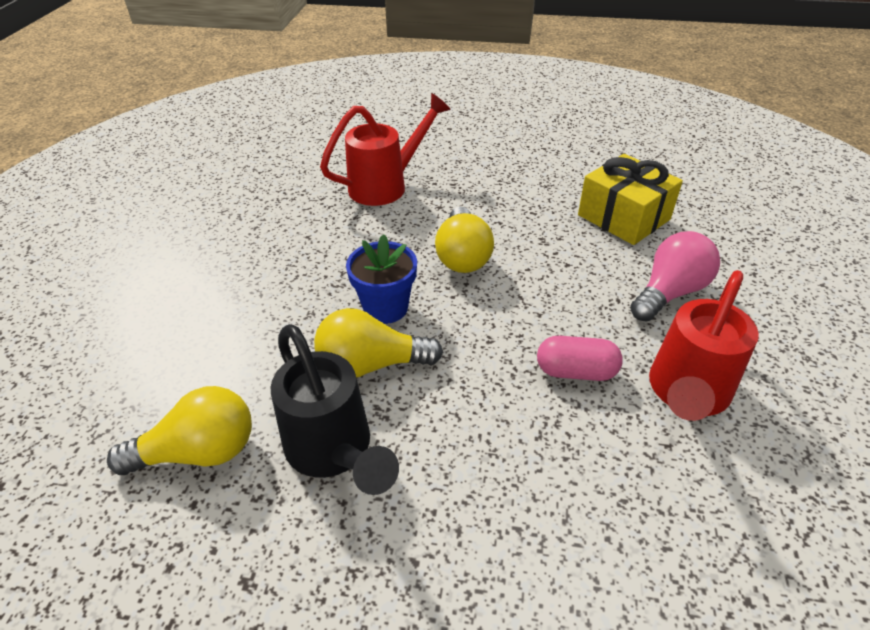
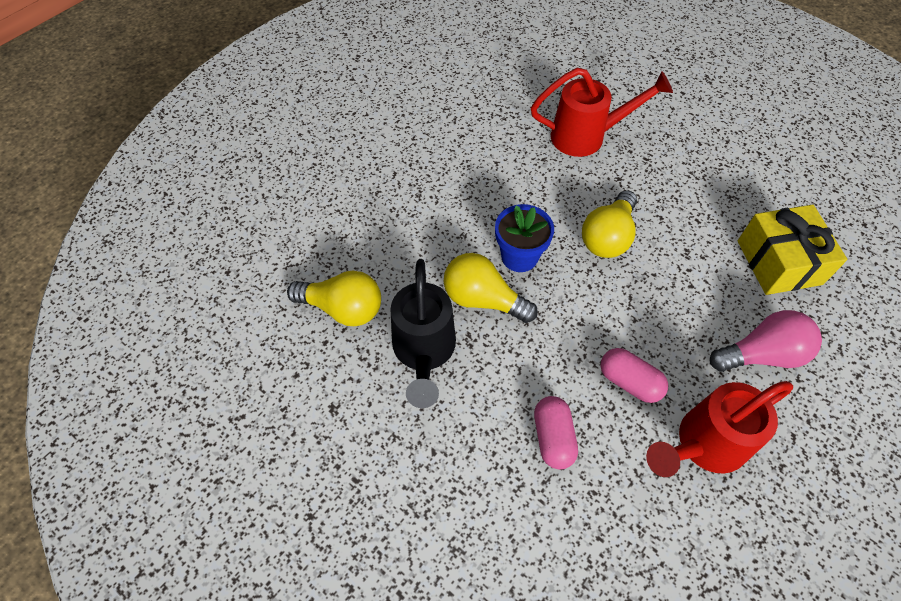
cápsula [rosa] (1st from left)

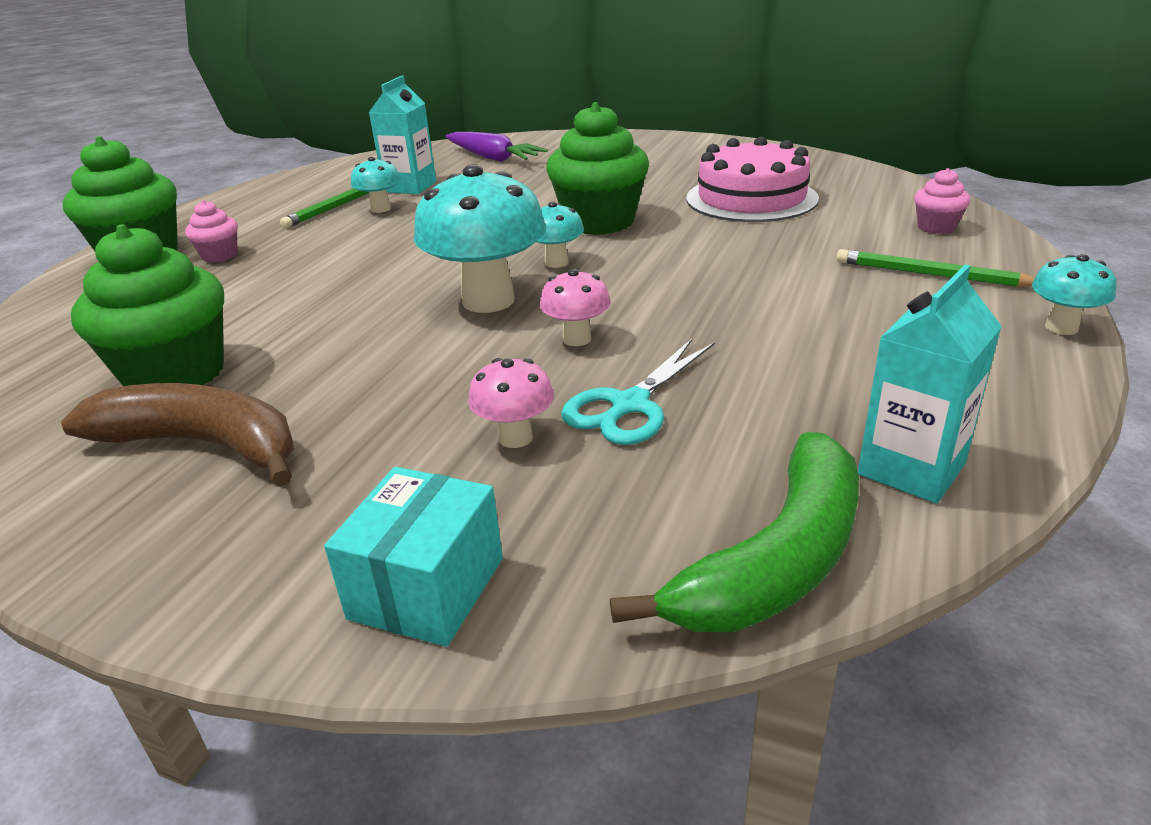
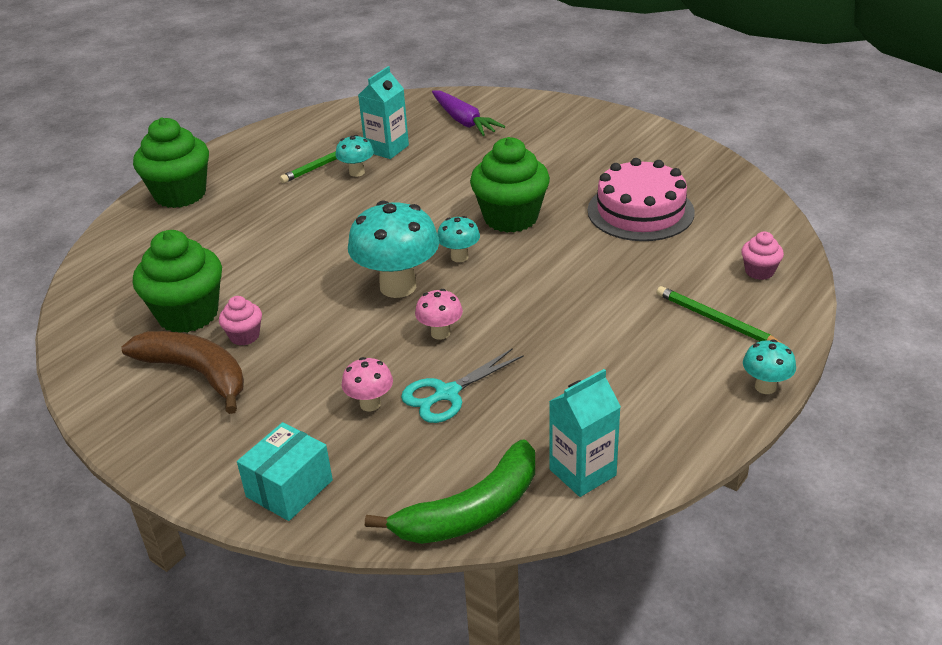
magdalena [rosa] (1st from left)

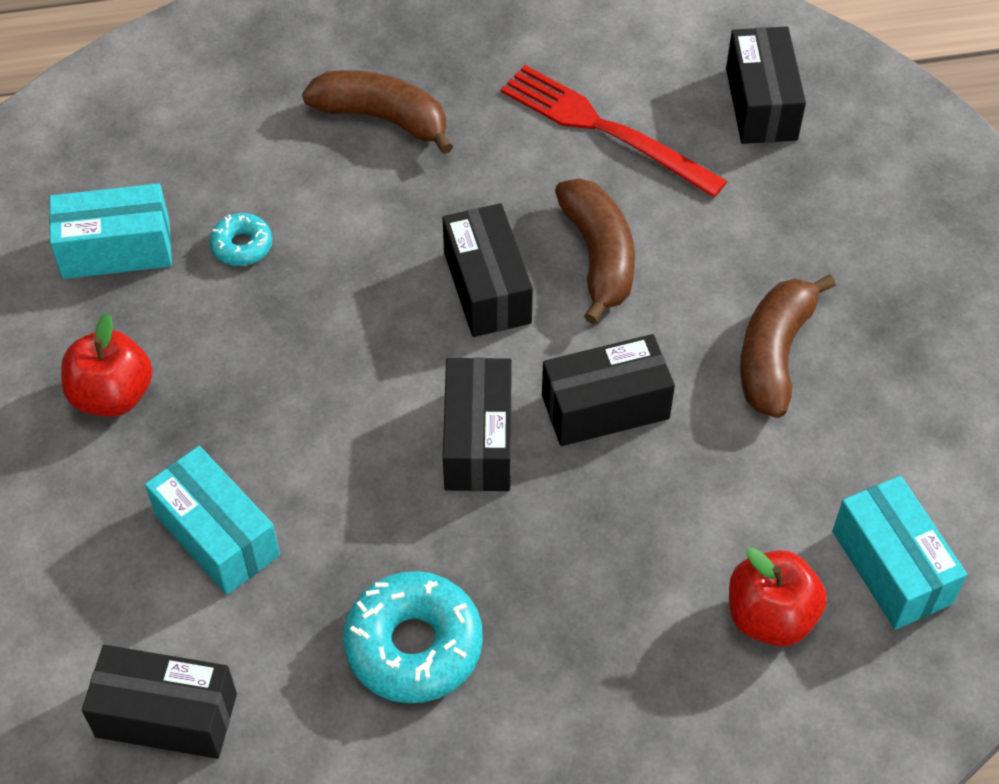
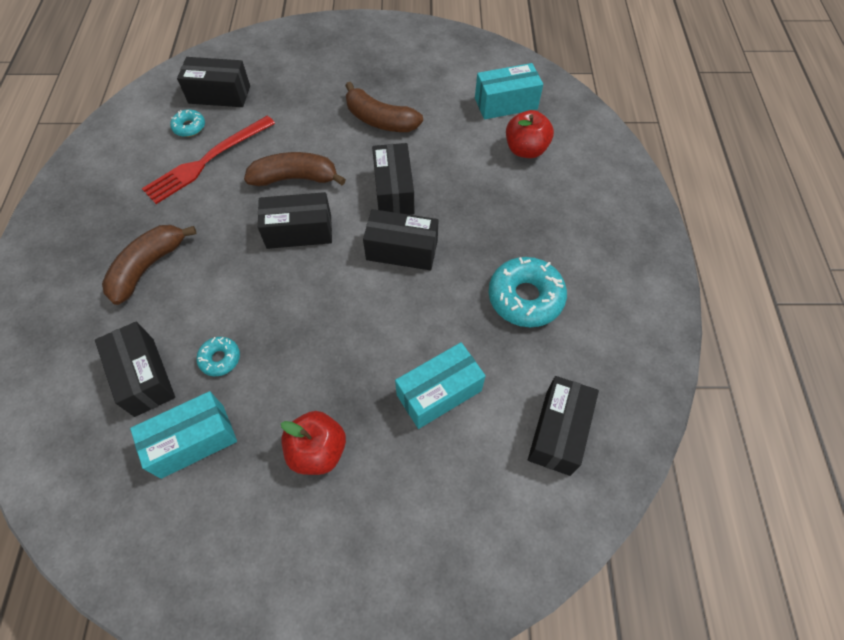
caja [negro] (1st from left)
caja [turquesa] (1st from left)
rosquilla [turquesa] (1st from left)

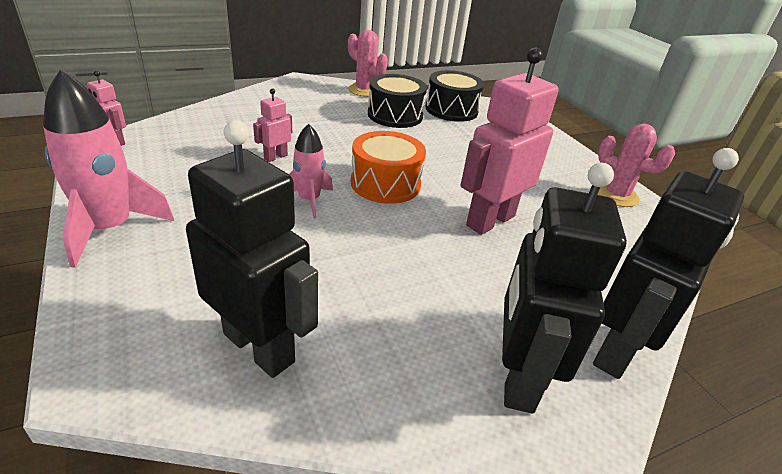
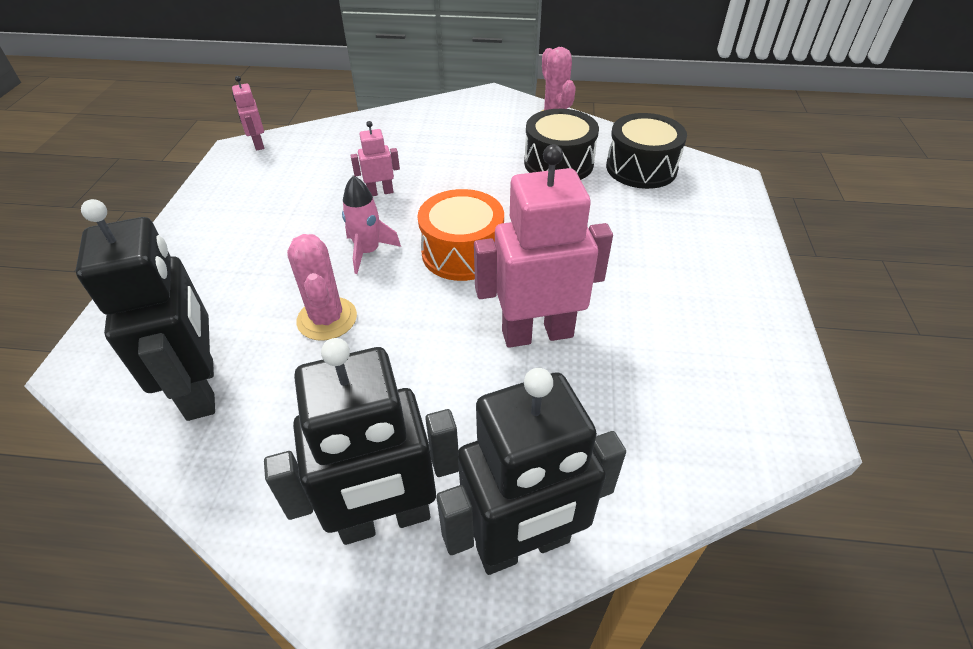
robot [negro] (2nd from left)
cactus [rosa] (1st from left)
cohete [rosa] (1st from left in the first image)

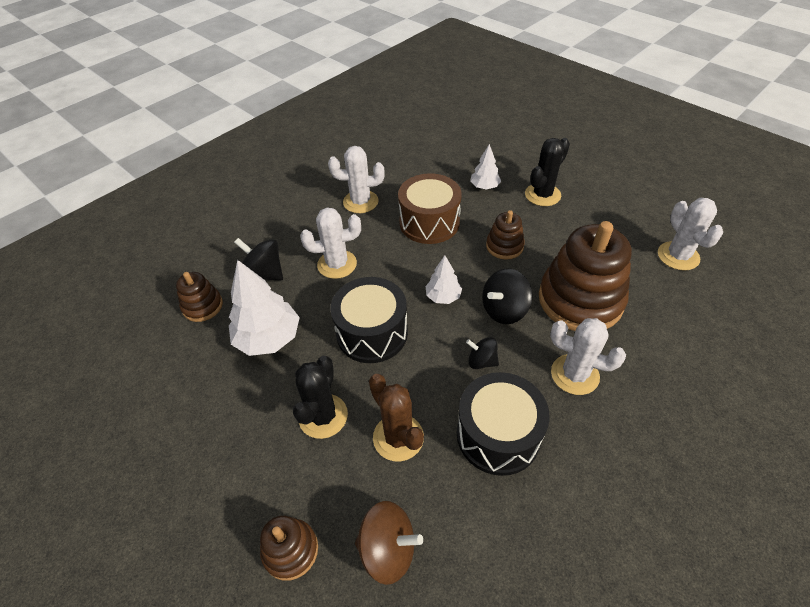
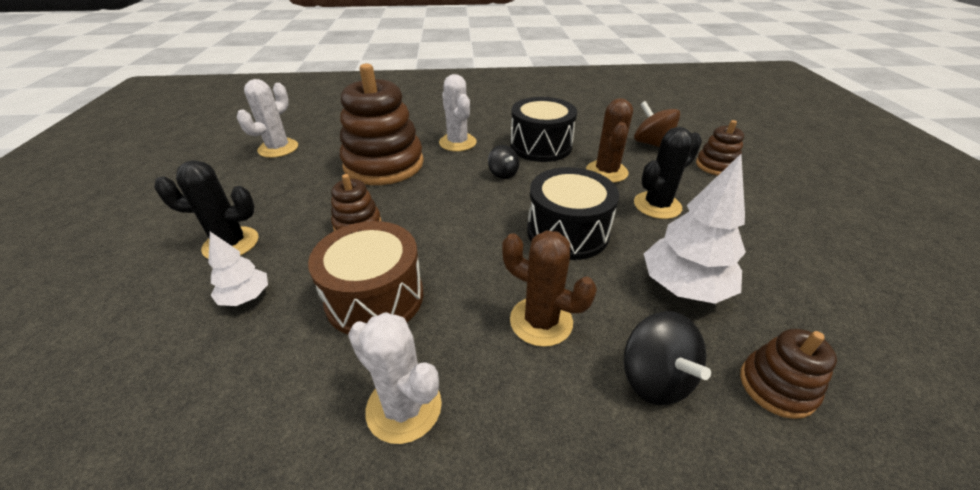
cactus [marrón] (1st from left)
árbol [blanco] (2nd from left in the first image)
peonza [negro] (3rd from left in the first image)

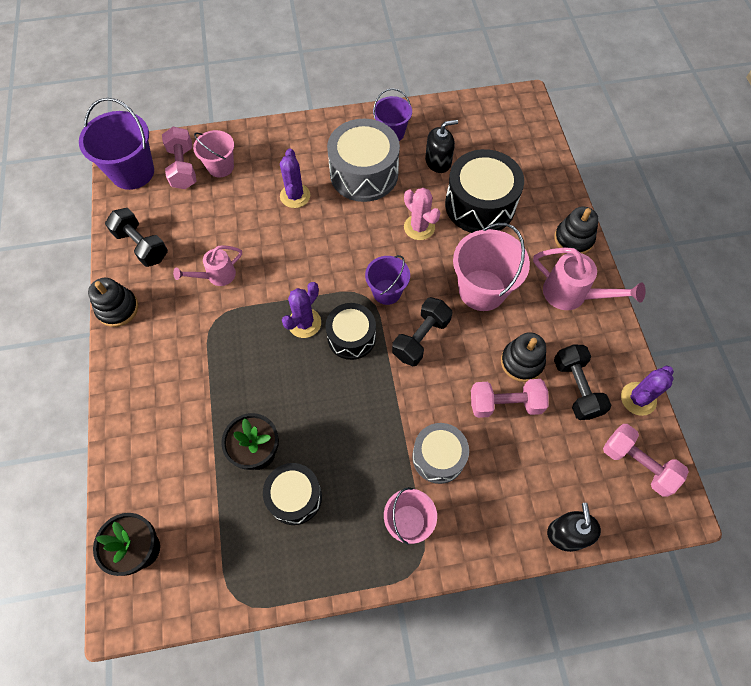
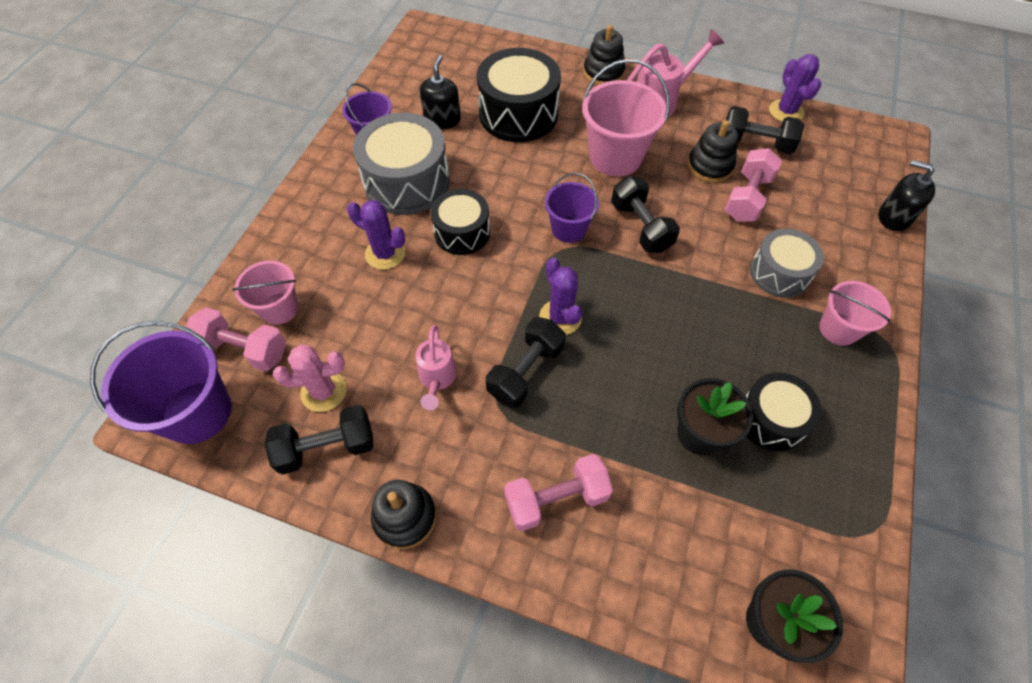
cactus [rosa]
tambor [negro] (1st from left)
mancuerna [negro] (2nd from left)
mancuerna [rosa] (2nd from left)

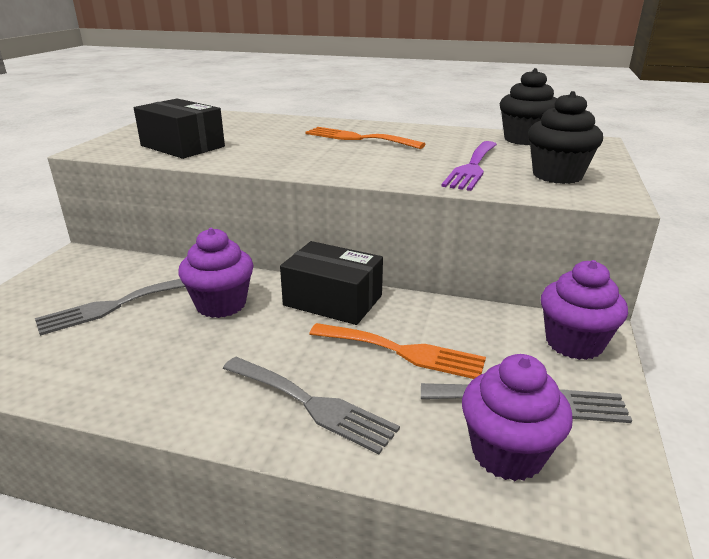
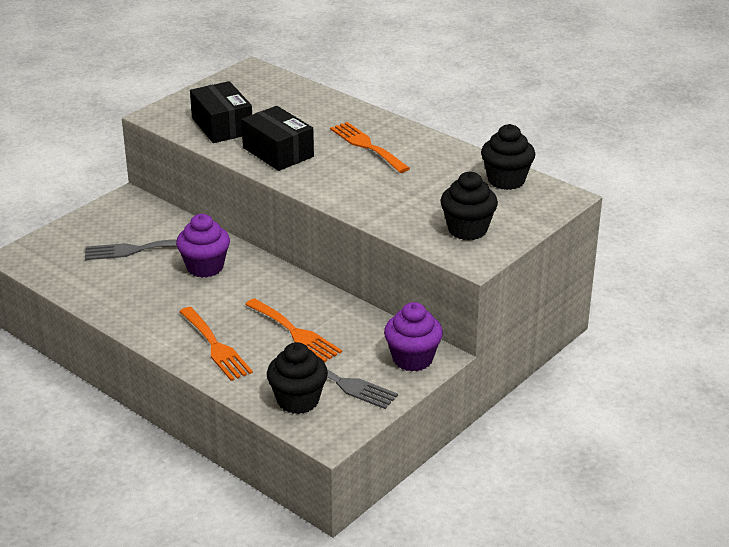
tenedor [naranja] (1st from left)
caja [negro] (2nd from left)
magdalena [negro] (1st from left)
tenedor [morado]

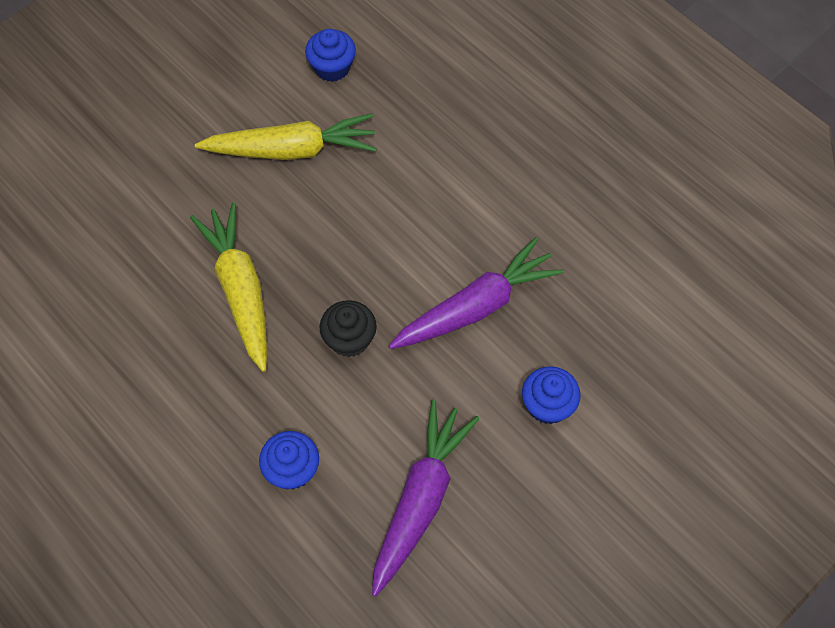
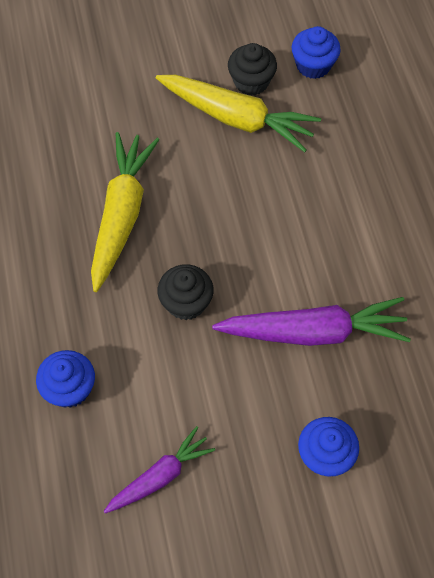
zanahoria [morado] (1st from left)
magdalena [negro] (2nd from left)

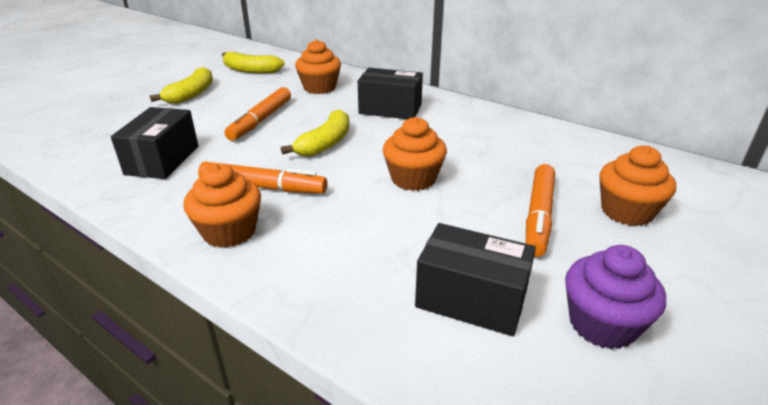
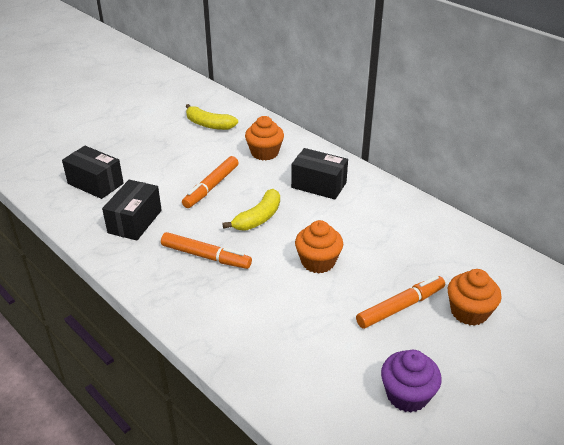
caja [negro] (1st from left)
rotulador [naranja] (3rd from left)
plátano [amarillo] (1st from left in the first image)
magdalena [naranja] (1st from left in the first image)

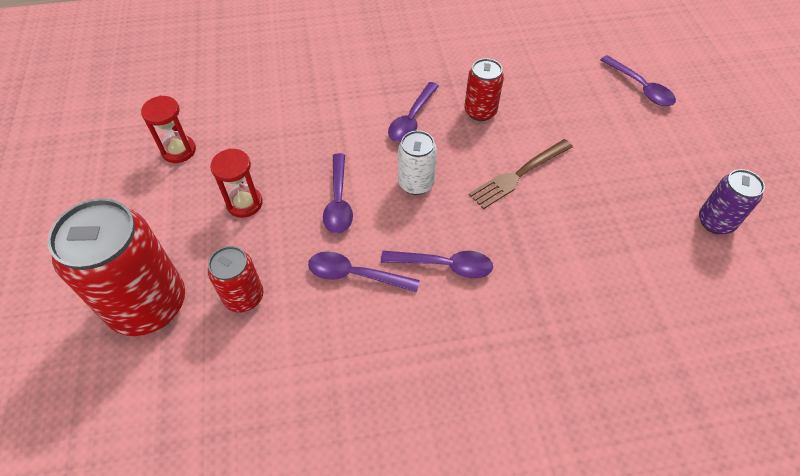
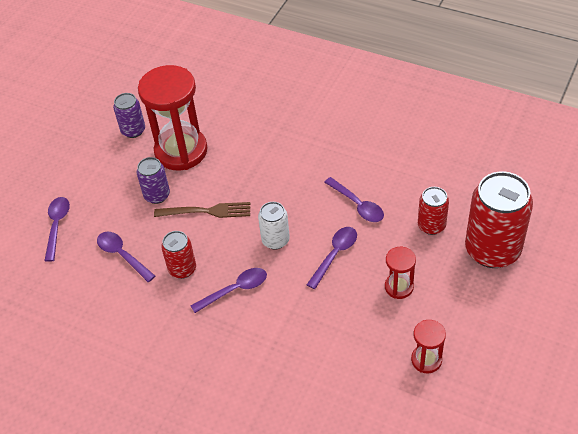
cuchara [morado] (2nd from left)
lata [morado] (2nd from left)
reloj de arena [rojo] (1st from left)

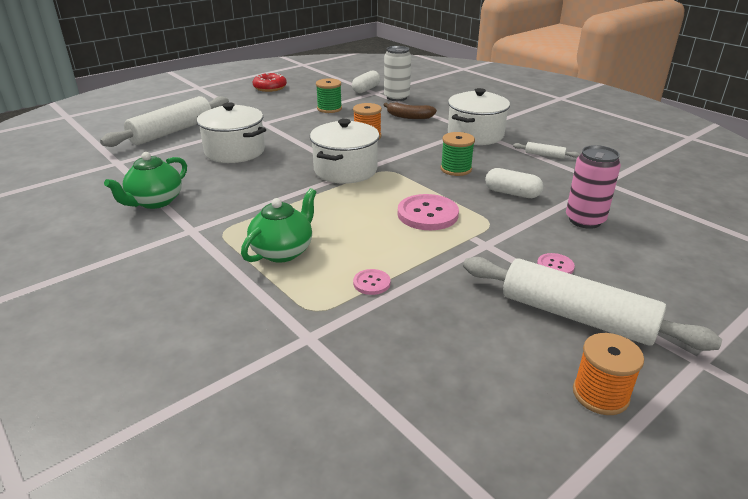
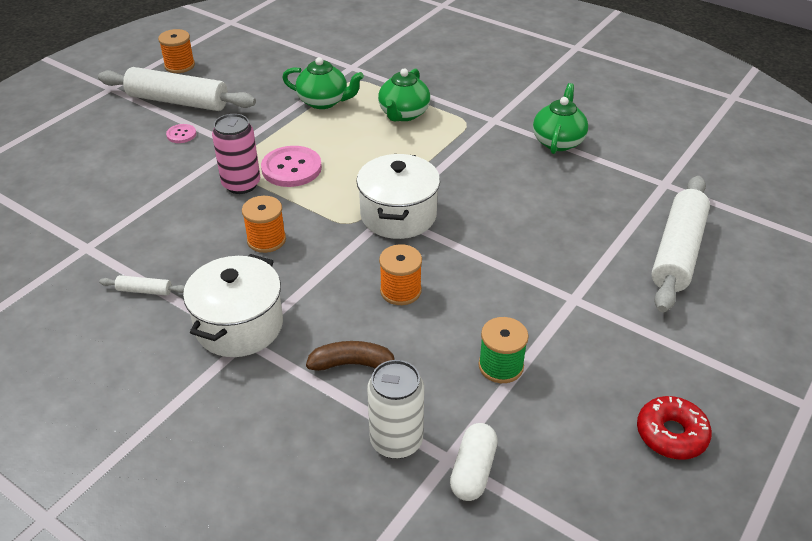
lata [rosa]
carrete [naranja] (2nd from left)
tetera [verde] (1st from left)
olla [blanco] (1st from left in the first image)
cápsula [blanco] (2nd from left in the first image)

